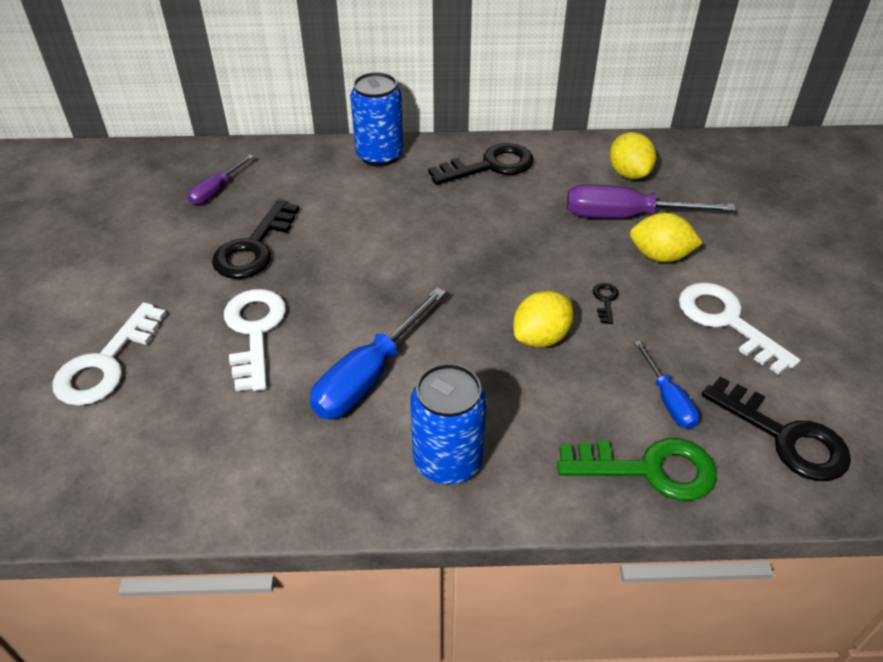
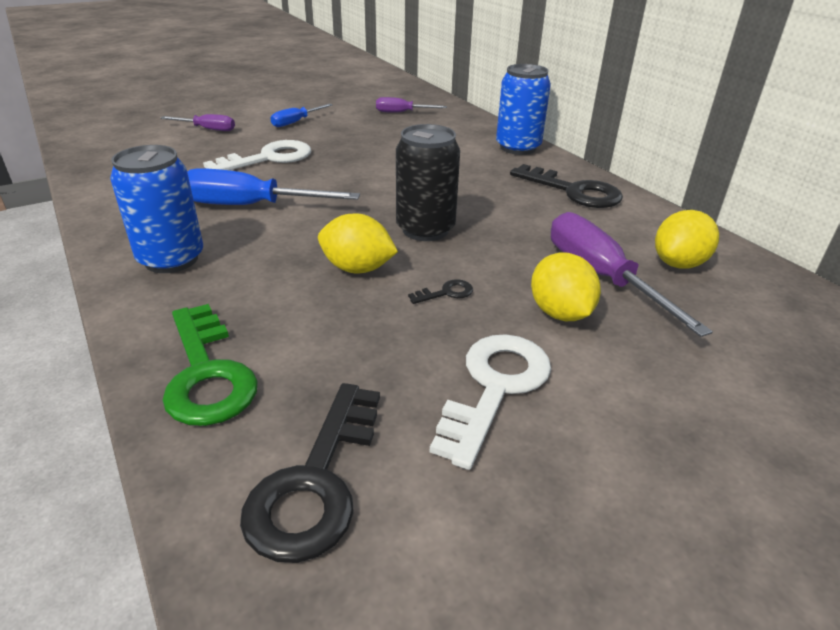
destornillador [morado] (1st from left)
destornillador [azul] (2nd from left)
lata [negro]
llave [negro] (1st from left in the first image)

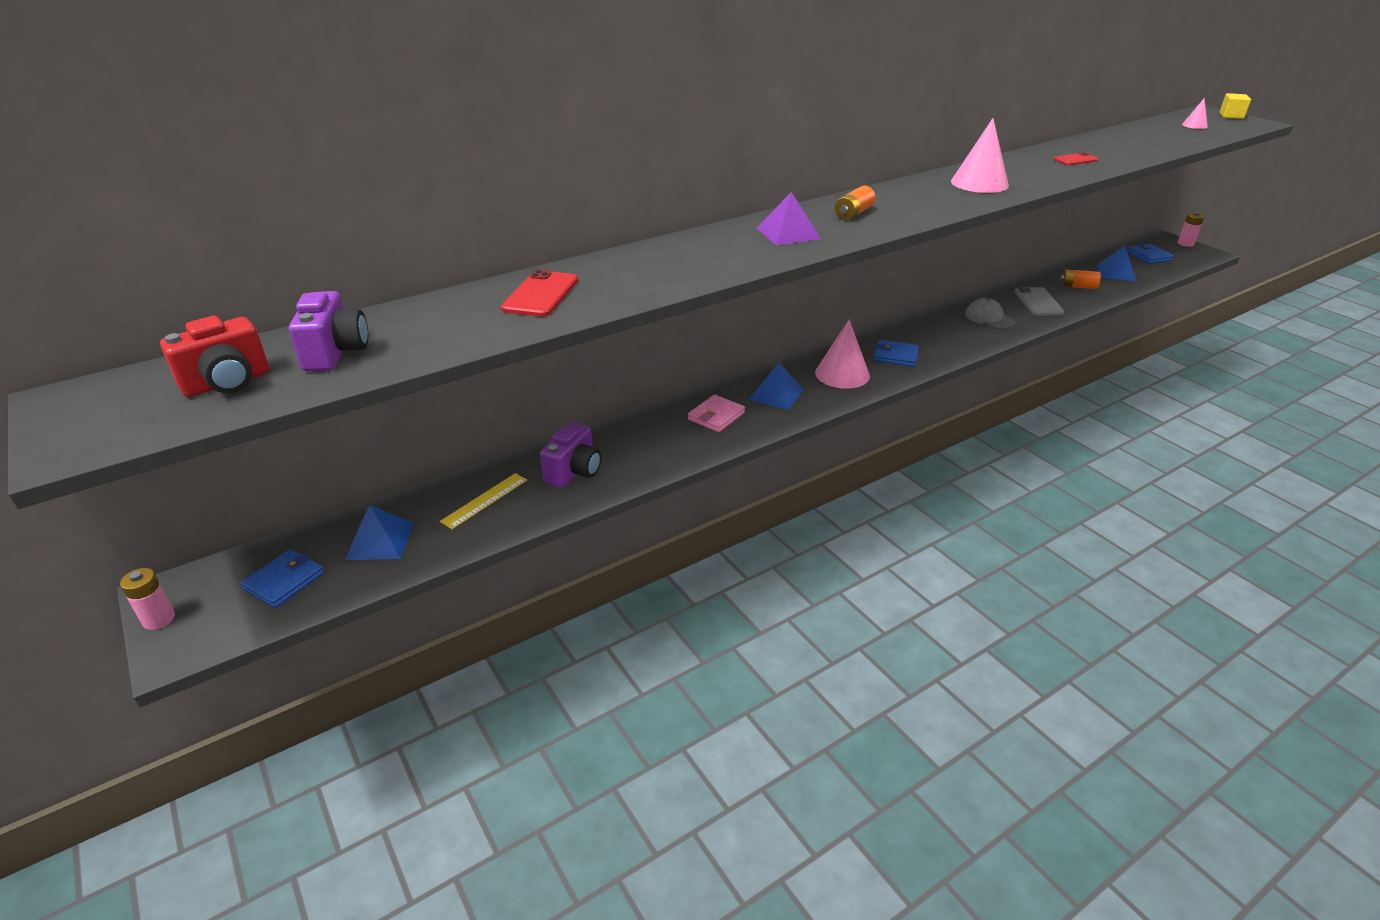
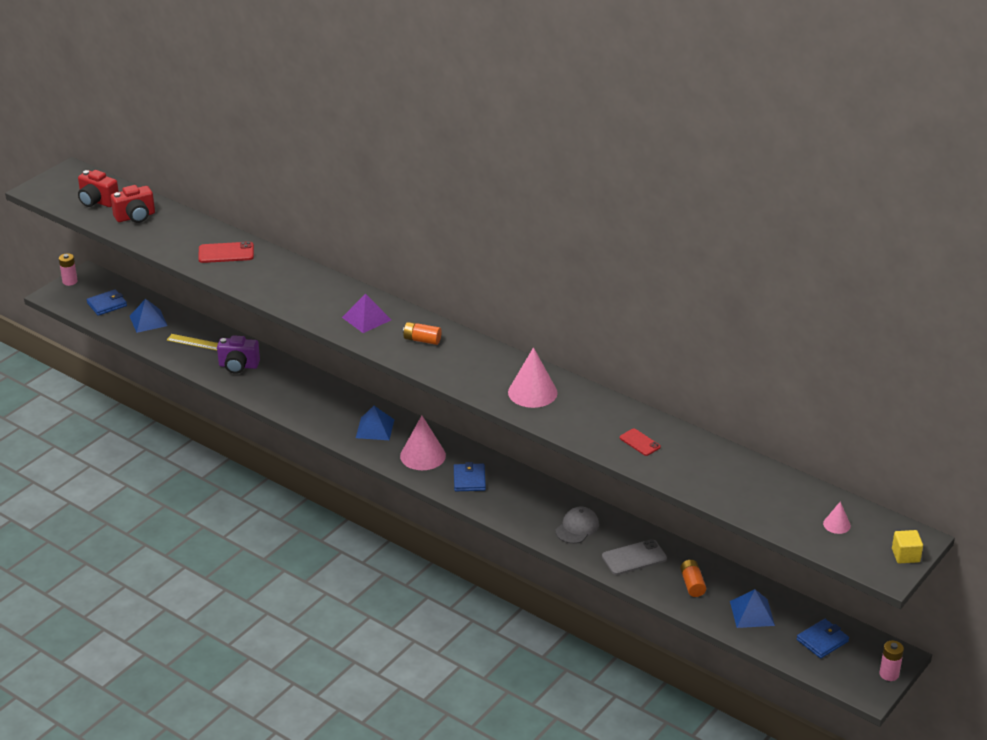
cartera [azul] (1st from left)
cámara [rojo] (2nd from left)
cartera [rosa]

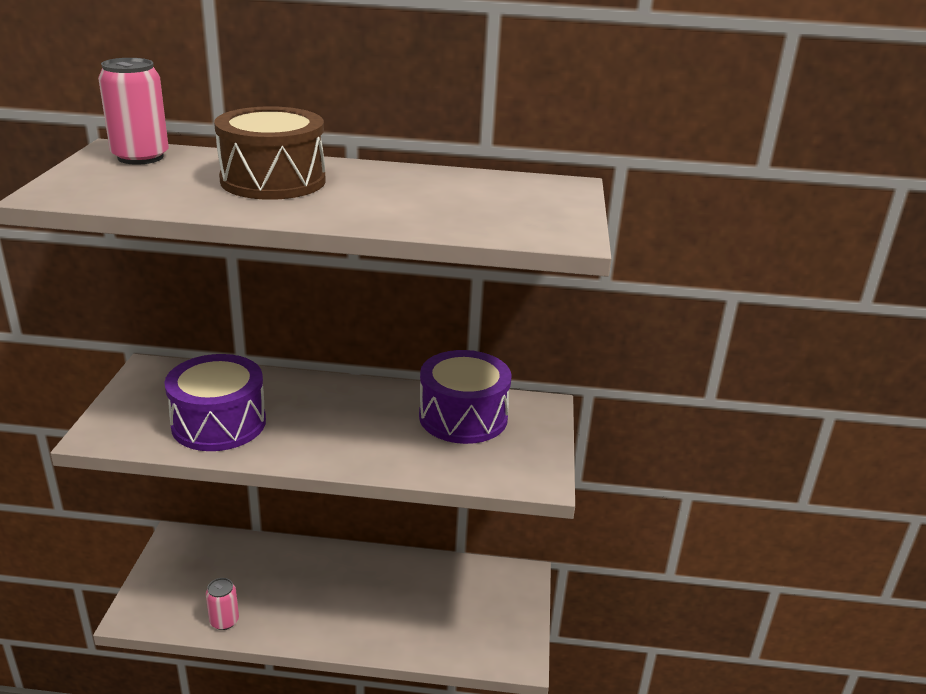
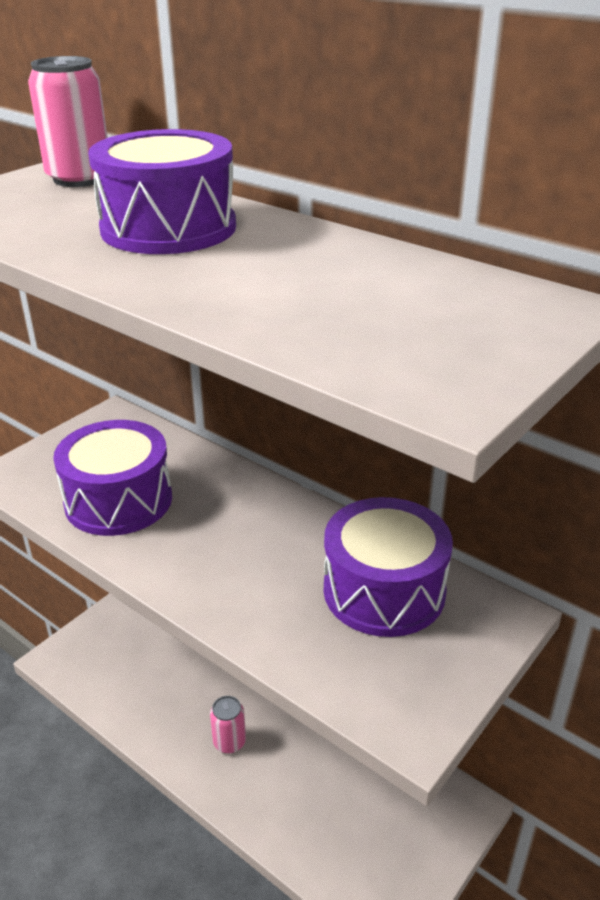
tambor [morado] (2nd from left)
lata [rosa] (2nd from left)

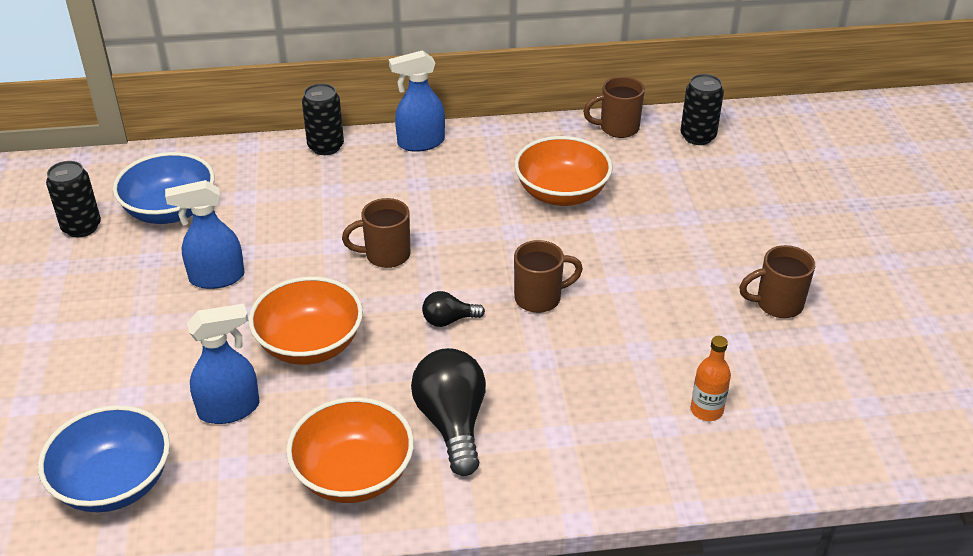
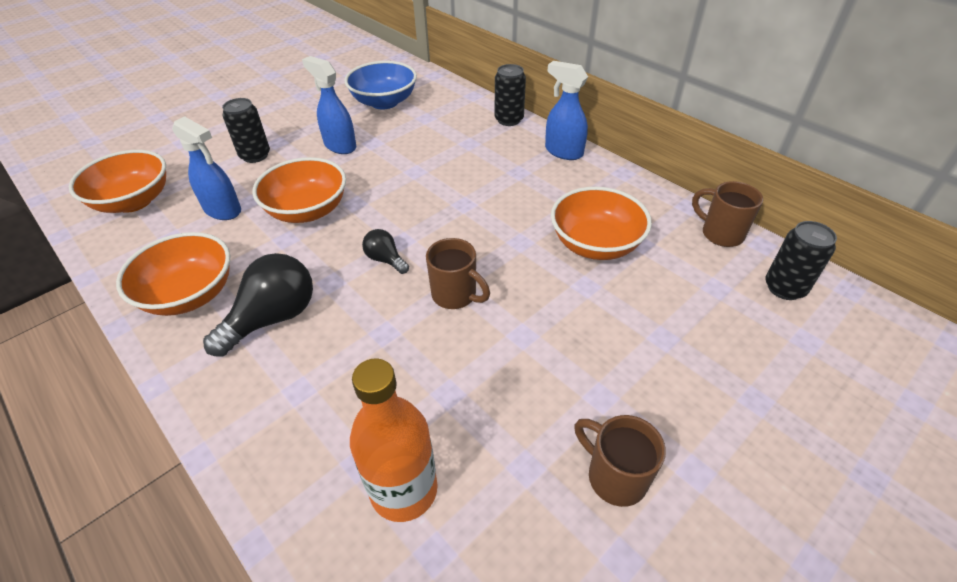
cuenco [naranja] (1st from left)
lata [negro] (1st from left)
botella [naranja]
taza [marrón] (1st from left in the first image)

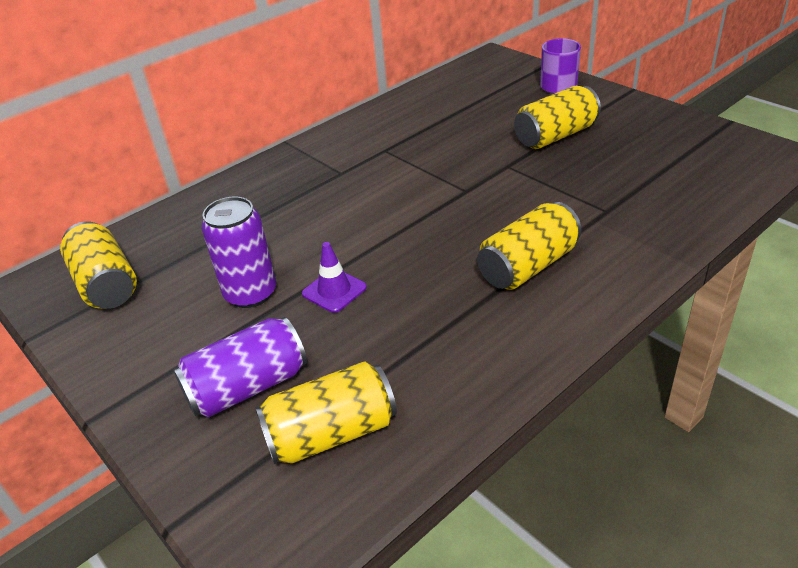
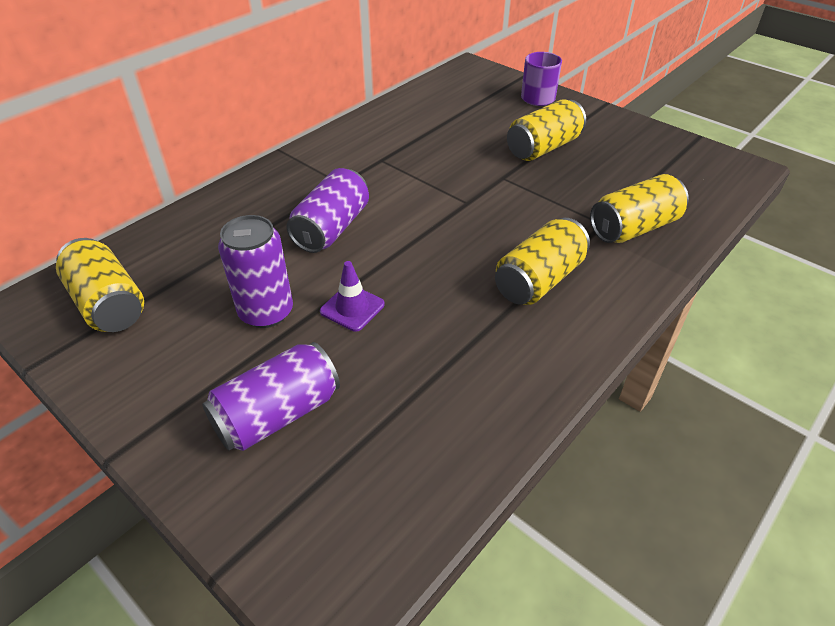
lata [morado] (3rd from left)
lata [amarillo] (4th from left)

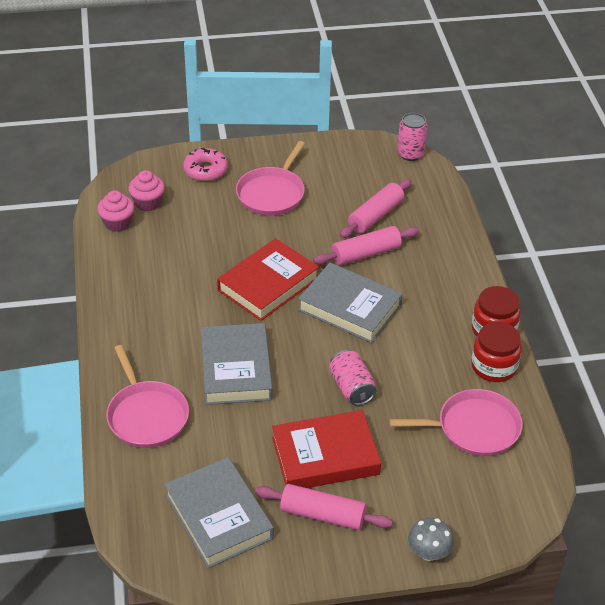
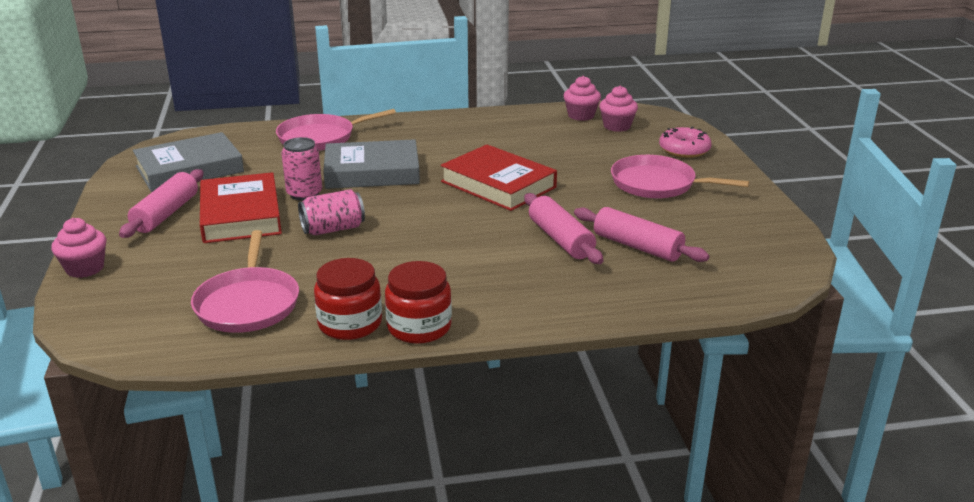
magdalena [rosa] (1st from left)
lata [rosa] (1st from left)
libro [gris] (3rd from left in the first image)

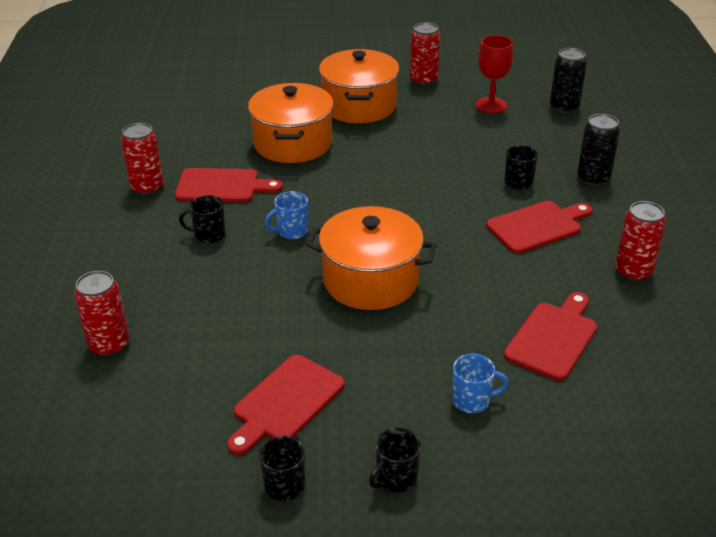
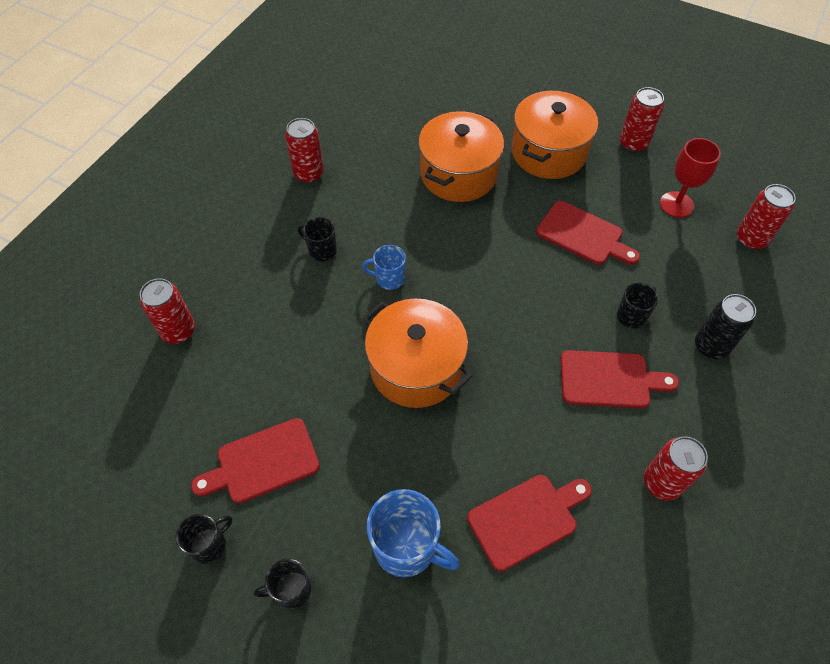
taza [azul] (2nd from left)
tabla de cortar [rojo] (3rd from left)
lata [rojo] (5th from left)

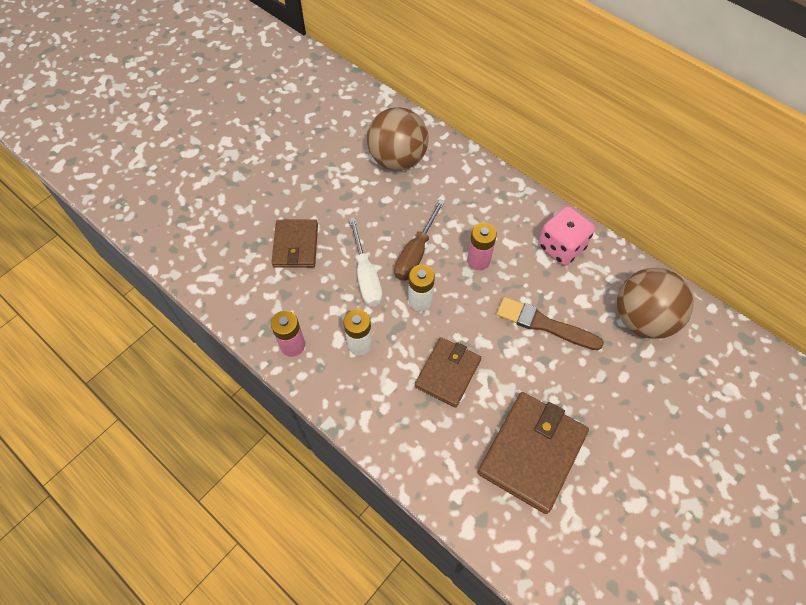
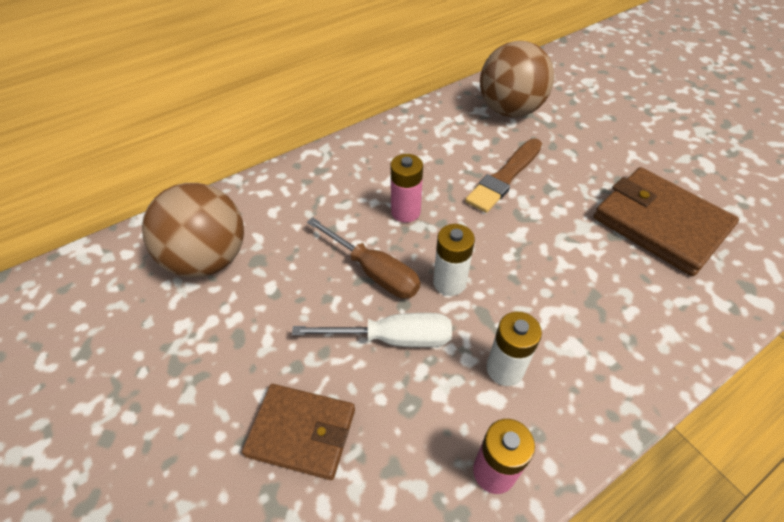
cartera [marrón] (2nd from left in the first image)
dado [rosa]

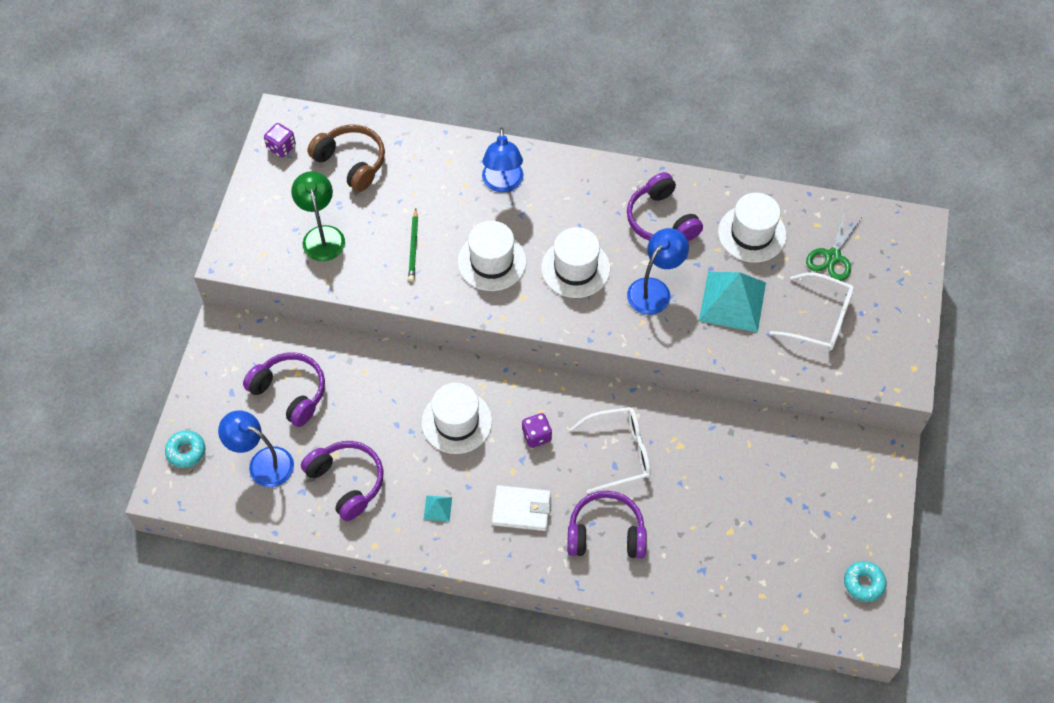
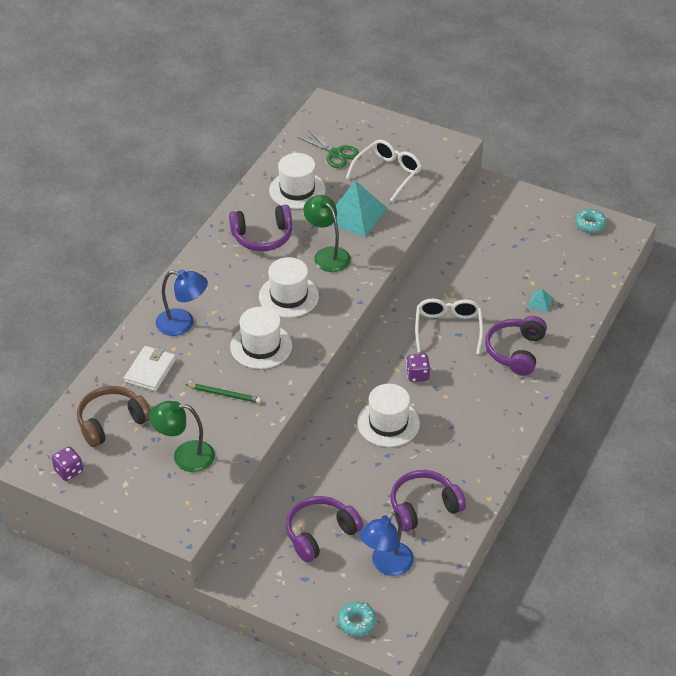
cartera [blanco]
lámpara [verde] (2nd from left)
pirámide [turquesa] (2nd from left)

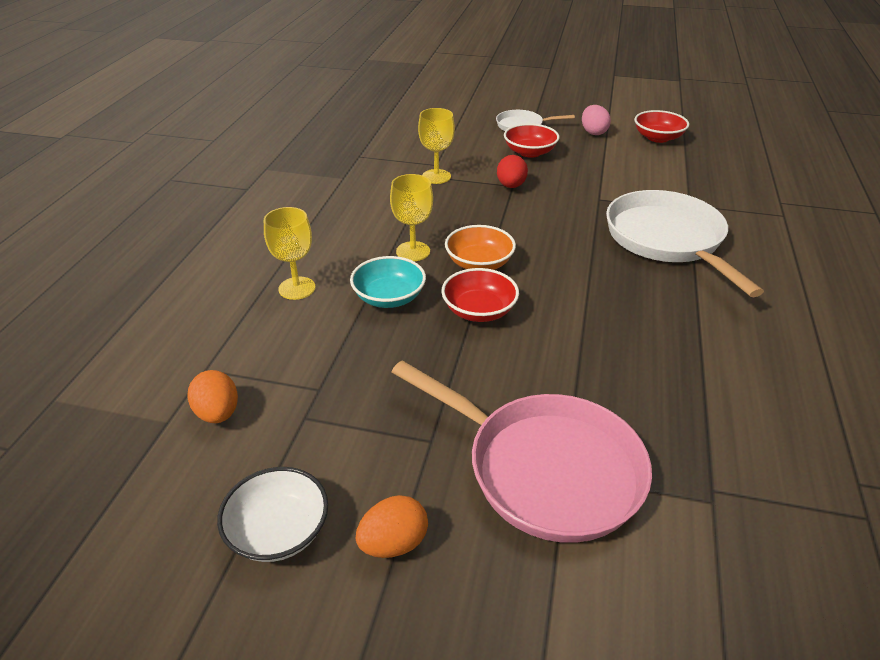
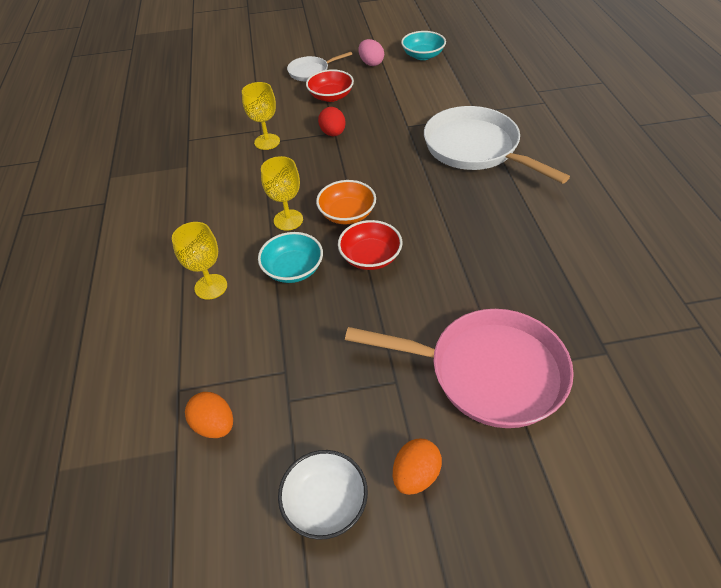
cuenco [turquesa] (2nd from left)

